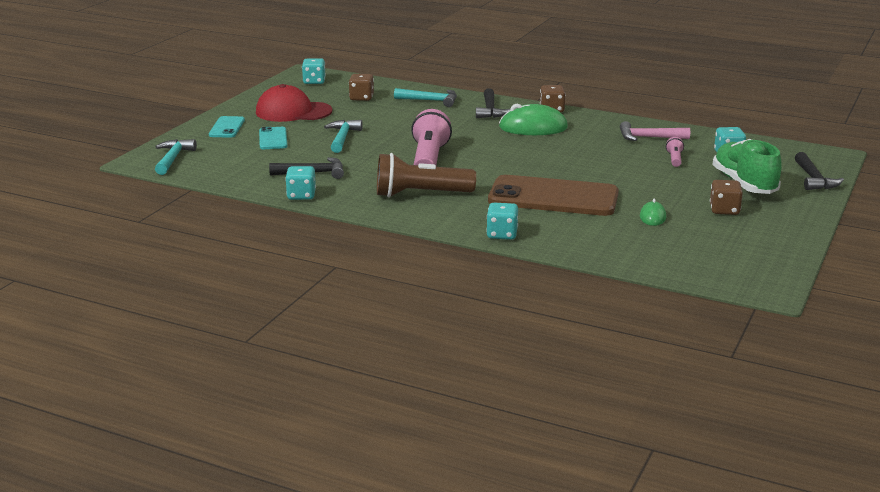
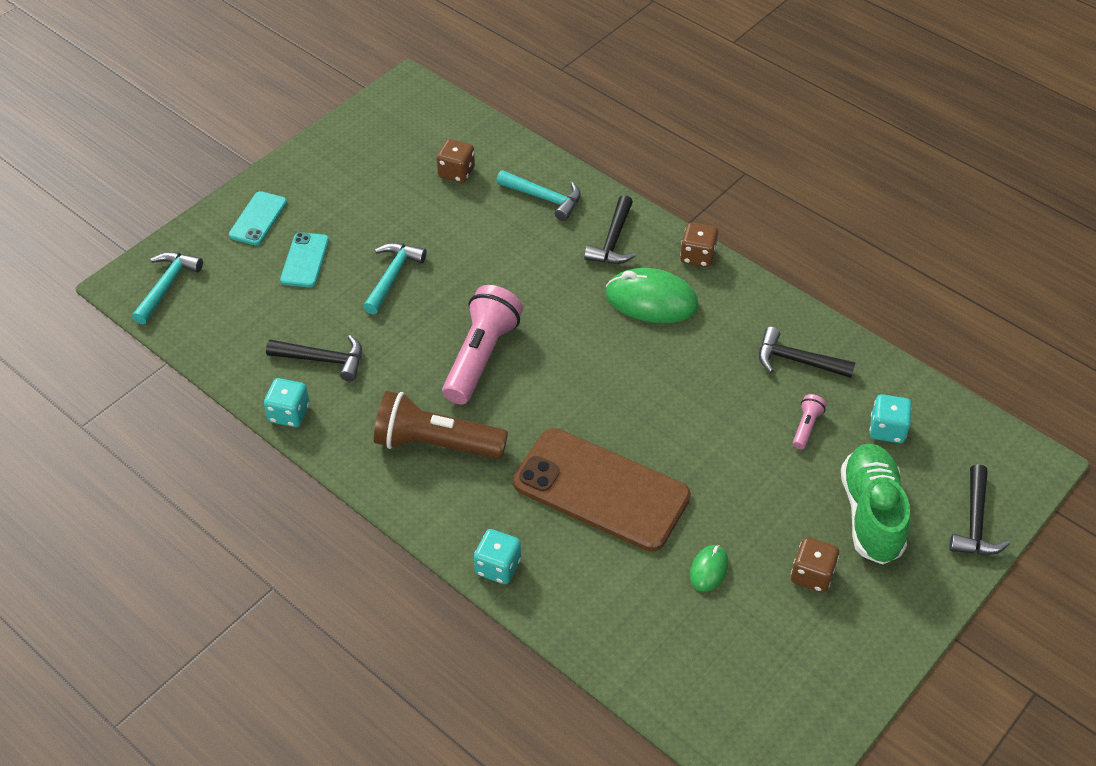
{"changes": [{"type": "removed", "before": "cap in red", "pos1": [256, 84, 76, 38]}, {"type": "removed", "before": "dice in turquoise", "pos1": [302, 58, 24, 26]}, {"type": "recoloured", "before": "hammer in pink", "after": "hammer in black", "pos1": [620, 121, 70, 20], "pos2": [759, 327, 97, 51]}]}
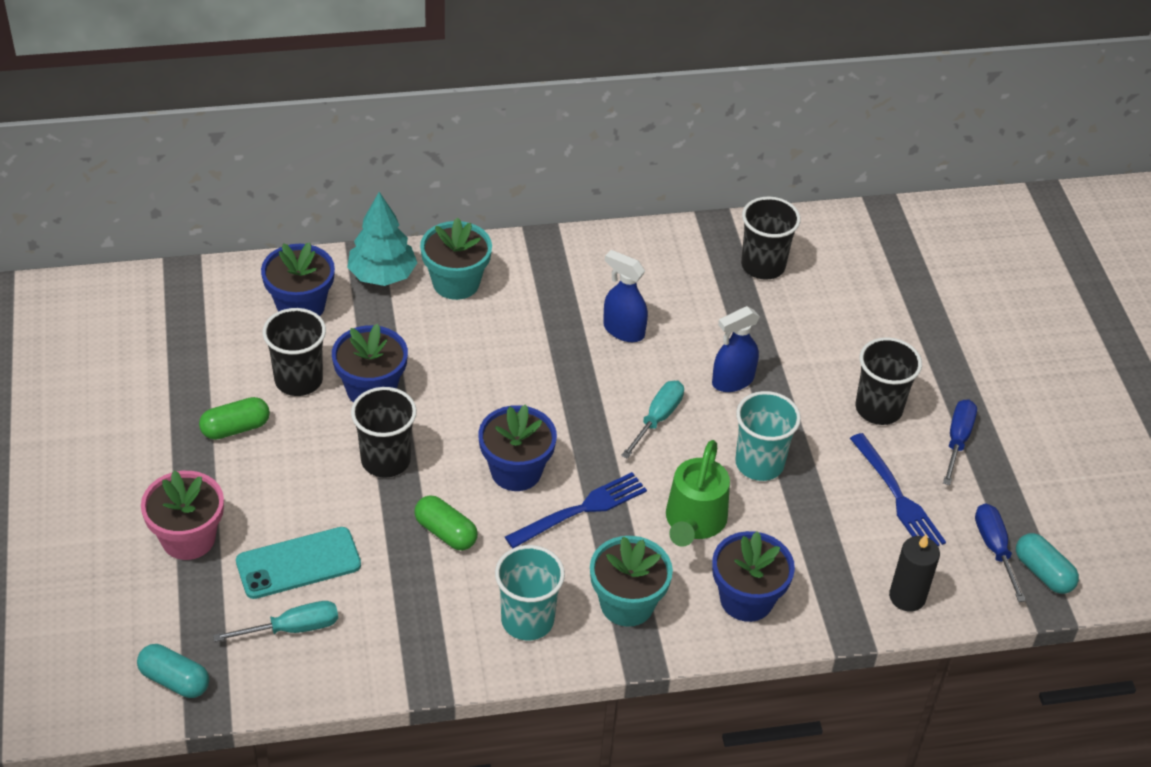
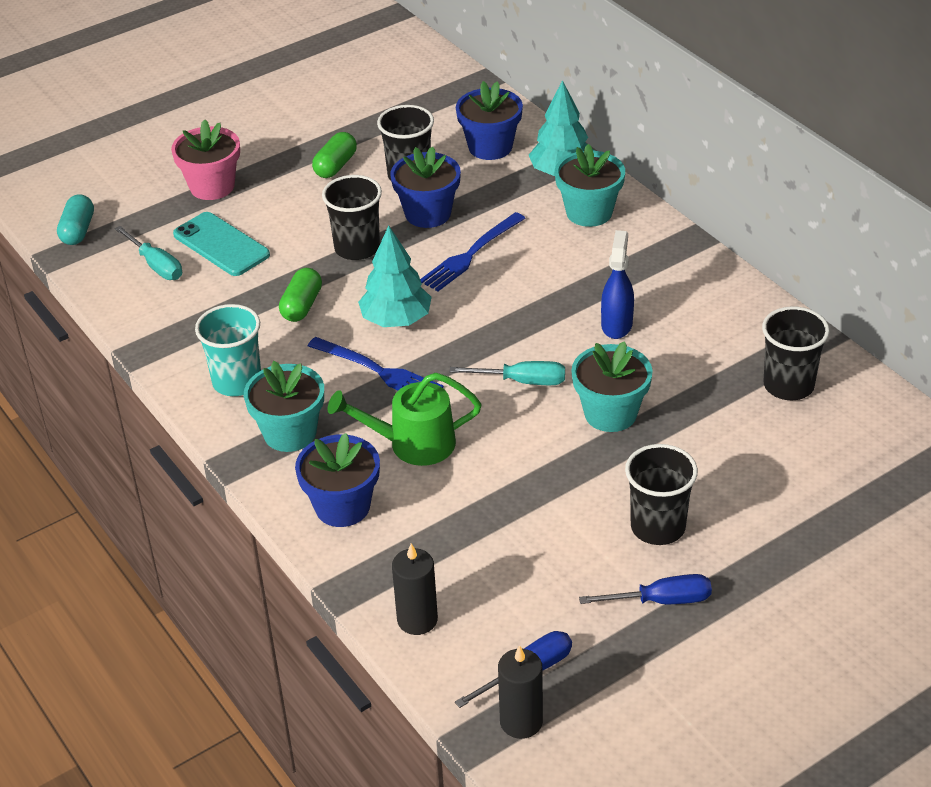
{"changes": [{"type": "turned", "before": "capsule in green", "pos1": [199, 397, 71, 43], "pos2": [312, 132, 45, 46], "turn": 75}, {"type": "replaced", "before": "flower pot in blue", "after": "tree in turquoise", "pos1": [478, 404, 79, 87], "pos2": [358, 226, 74, 101]}, {"type": "replaced", "before": "spray bottle in blue", "after": "flower pot in turquoise", "pos1": [712, 306, 48, 86], "pos2": [572, 341, 81, 91]}, {"type": "removed", "before": "cup in turquoise", "pos1": [735, 391, 66, 90]}, {"type": "moved", "before": "fork in blue", "pos1": [850, 433, 96, 113], "pos2": [420, 212, 106, 79]}, {"type": "replaced", "before": "capsule in turquoise", "after": "candle in black", "pos1": [1016, 533, 63, 61], "pos2": [498, 645, 45, 94]}]}
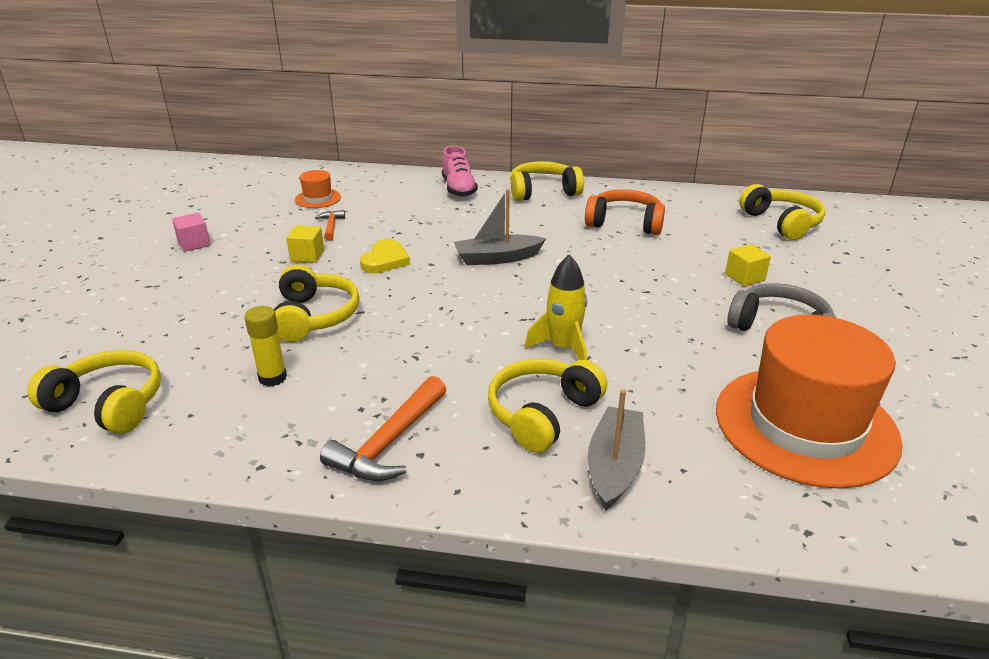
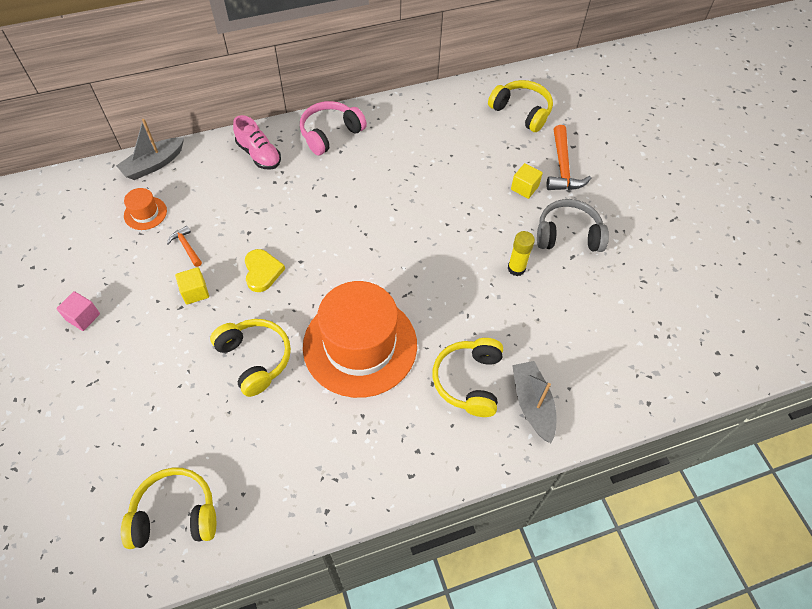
{"changes": [{"type": "moved", "before": "glue stick in yellow", "pos1": [244, 306, 43, 80], "pos2": [508, 231, 27, 45]}, {"type": "moved", "before": "hammer in orange", "pos1": [320, 376, 127, 105], "pos2": [547, 125, 44, 65]}, {"type": "moved", "before": "boat in grey", "pos1": [454, 189, 92, 76], "pos2": [116, 119, 68, 61]}, {"type": "recoloured", "before": "headphones in yellow", "after": "headphones in pink", "pos1": [510, 161, 74, 40], "pos2": [300, 101, 67, 55]}, {"type": "removed", "before": "rocket in yellow", "pos1": [525, 255, 62, 105]}, {"type": "removed", "before": "headphones in orange", "pos1": [585, 189, 80, 46]}, {"type": "moved", "before": "hat in orange", "pos1": [716, 315, 187, 174], "pos2": [303, 281, 114, 117]}]}
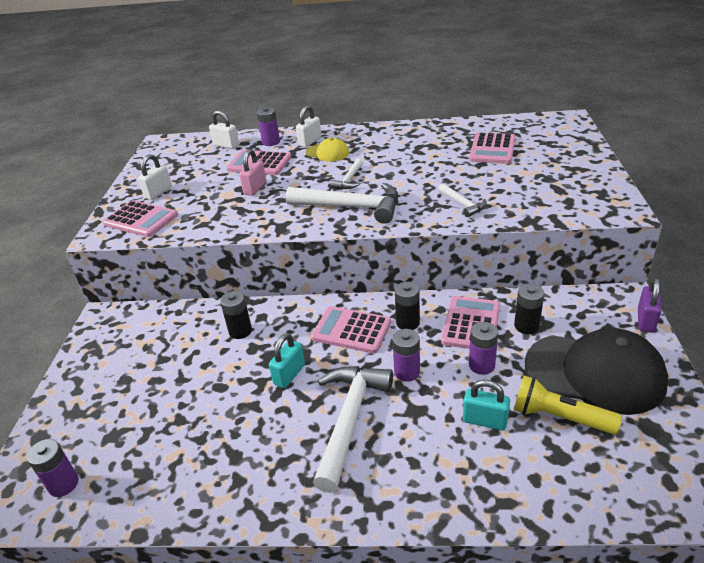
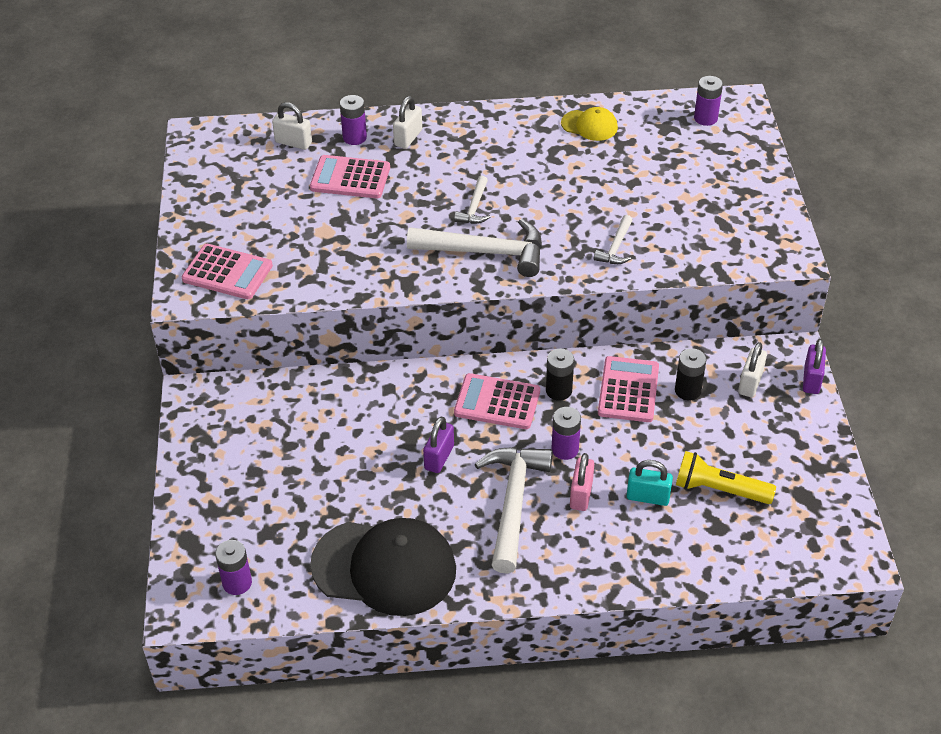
{"changes": [{"type": "moved", "before": "padlock in white", "pos1": [138, 154, 34, 46], "pos2": [738, 342, 29, 55]}, {"type": "removed", "before": "battery in black", "pos1": [220, 291, 32, 48]}, {"type": "moved", "before": "padlock in pink", "pos1": [239, 149, 27, 47], "pos2": [570, 453, 24, 58]}, {"type": "recoloured", "before": "padlock in turquoise", "after": "padlock in purple", "pos1": [269, 333, 36, 55], "pos2": [423, 416, 31, 57]}, {"type": "moved", "before": "cap in yellow", "pos1": [306, 138, 43, 24], "pos2": [561, 107, 57, 34]}, {"type": "turned", "before": "hammer in white", "pos1": [438, 184, 49, 33], "pos2": [594, 215, 39, 49], "turn": 60}, {"type": "removed", "before": "calculator in pink", "pos1": [469, 132, 46, 32]}, {"type": "moved", "before": "battery in purple", "pos1": [469, 322, 29, 53], "pos2": [694, 76, 29, 50]}, {"type": "moved", "before": "cap in black", "pos1": [525, 328, 143, 87], "pos2": [310, 518, 146, 98]}]}
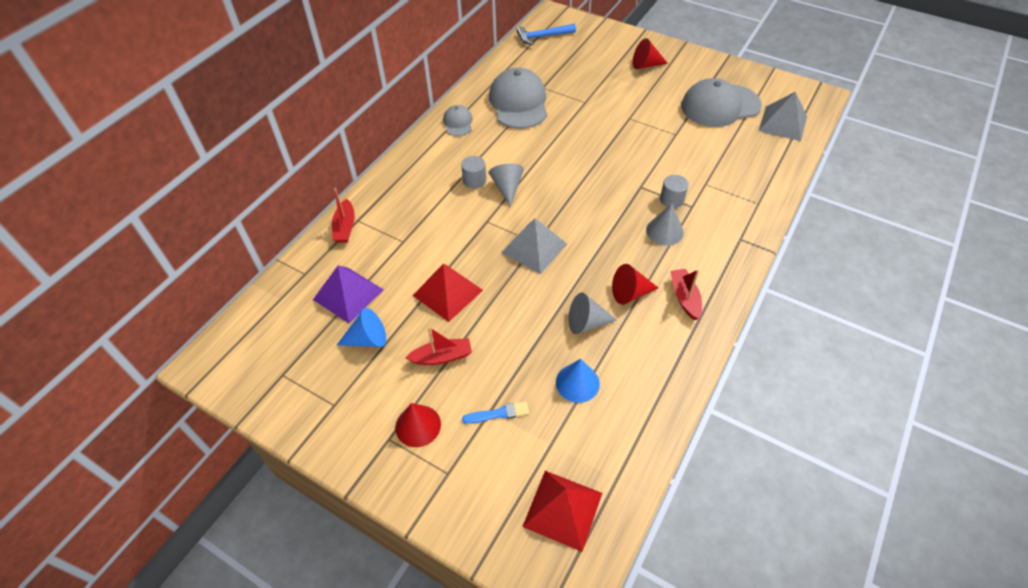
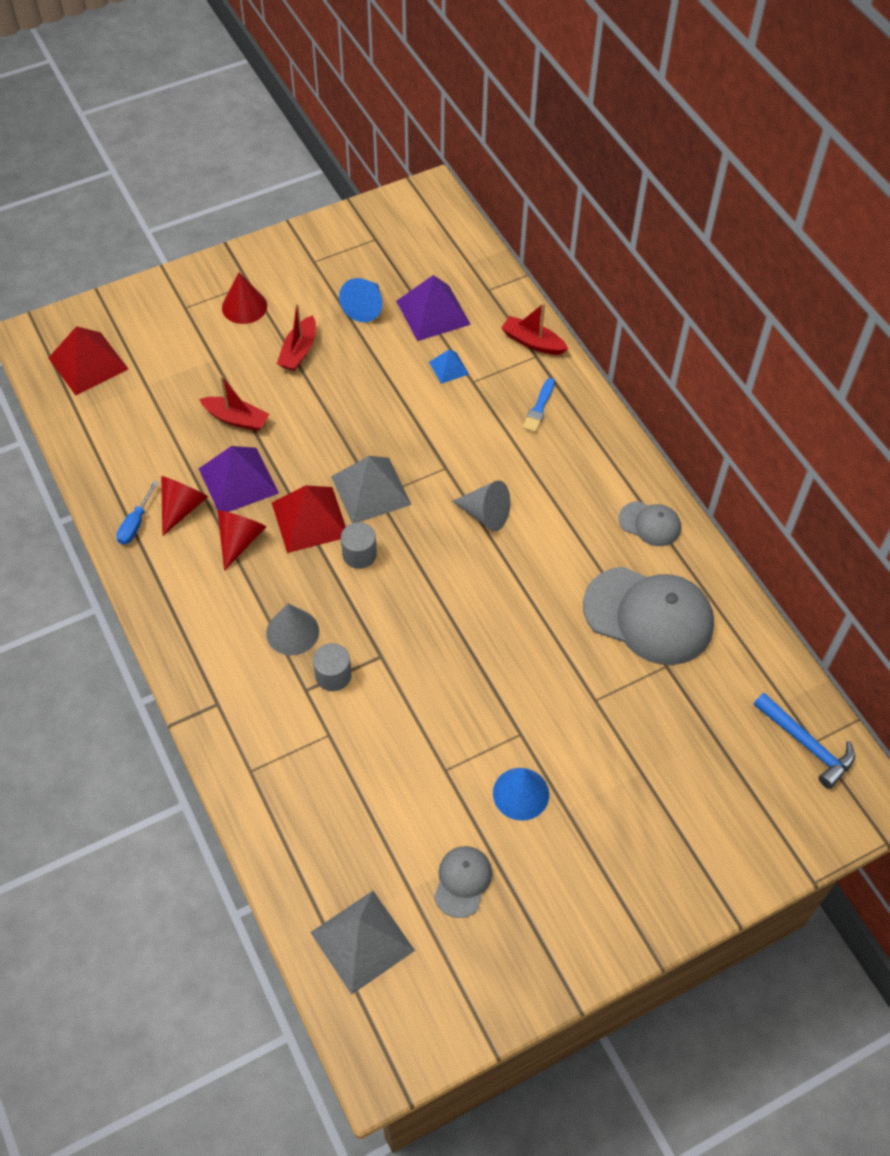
{"changes": [{"type": "moved", "before": "pyramid in red", "pos1": [412, 264, 71, 58], "pos2": [272, 485, 74, 68]}, {"type": "moved", "before": "cylinder in grey", "pos1": [461, 156, 25, 33], "pos2": [341, 522, 36, 47]}, {"type": "moved", "before": "brush in blue", "pos1": [462, 401, 67, 23], "pos2": [522, 378, 33, 55]}, {"type": "turned", "before": "hammer in blue", "pos1": [517, 24, 59, 21], "pos2": [754, 693, 101, 96], "turn": 120}, {"type": "moved", "before": "cone in blue", "pos1": [556, 359, 44, 44], "pos2": [493, 768, 56, 53]}, {"type": "replaced", "before": "cone in grey", "after": "pyramid in purple", "pos1": [568, 293, 49, 41], "pos2": [199, 446, 80, 66]}, {"type": "moved", "before": "cone in red", "pos1": [633, 38, 35, 31], "pos2": [161, 476, 47, 60]}, {"type": "moved", "before": "boat in red", "pos1": [670, 269, 32, 51], "pos2": [199, 376, 70, 55]}, {"type": "resized", "before": "cap in grey", "pos1": [681, 78, 81, 49], "pos2": [434, 846, 58, 72], "scale": 0.5}, {"type": "added", "after": "screwdriver in blue", "pos2": [116, 481, 42, 64]}, {"type": "added", "after": "pyramid in blue", "pos2": [429, 349, 40, 35]}]}
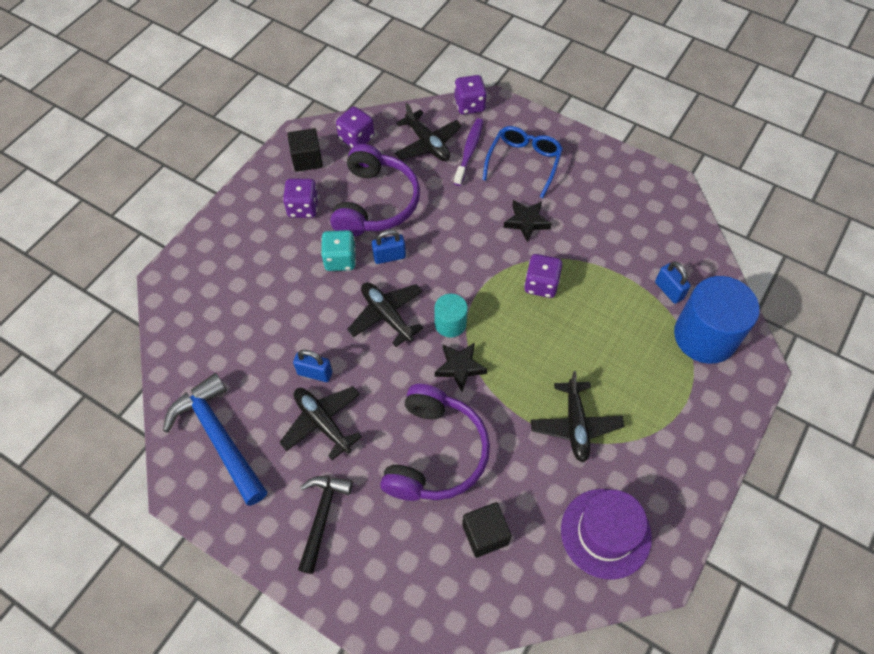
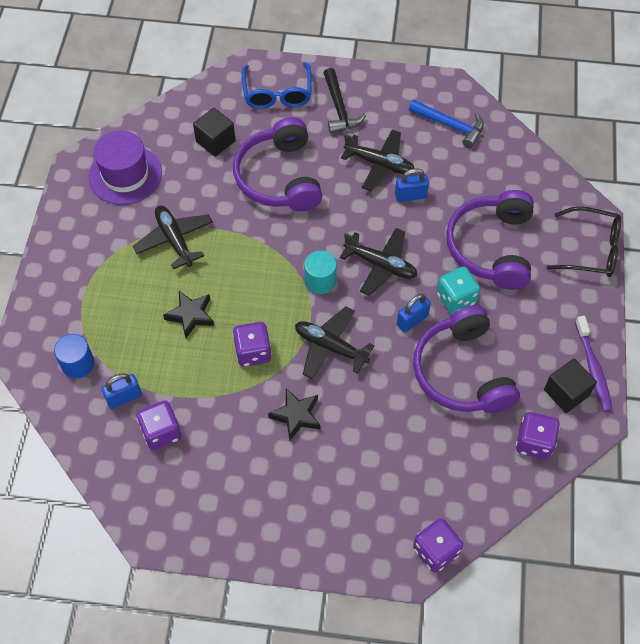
{"changes": [{"type": "resized", "before": "hammer in blue", "pos1": [163, 373, 104, 133], "pos2": [409, 100, 75, 48], "scale": 0.66}, {"type": "moved", "before": "dice in purple", "pos1": [283, 179, 36, 39], "pos2": [137, 400, 45, 50]}, {"type": "moved", "before": "plane in black", "pos1": [395, 103, 67, 58], "pos2": [295, 306, 79, 73]}, {"type": "moved", "before": "star in black", "pos1": [435, 343, 52, 49], "pos2": [163, 291, 51, 47]}, {"type": "moved", "before": "toothbrush in purple", "pos1": [454, 118, 29, 68], "pos2": [575, 316, 37, 96]}, {"type": "moved", "before": "glasses in blue", "pos1": [482, 126, 81, 72], "pos2": [242, 62, 69, 47]}, {"type": "turned", "before": "padlock in blue", "pos1": [655, 262, 36, 42], "pos2": [101, 373, 41, 36], "turn": -60}, {"type": "resized", "before": "cylinder in blue", "pos1": [674, 276, 86, 88], "pos2": [54, 334, 41, 44], "scale": 0.51}, {"type": "added", "after": "headphones in purple", "pos2": [446, 190, 88, 100]}, {"type": "added", "after": "glasses in black", "pos2": [546, 206, 75, 71]}]}
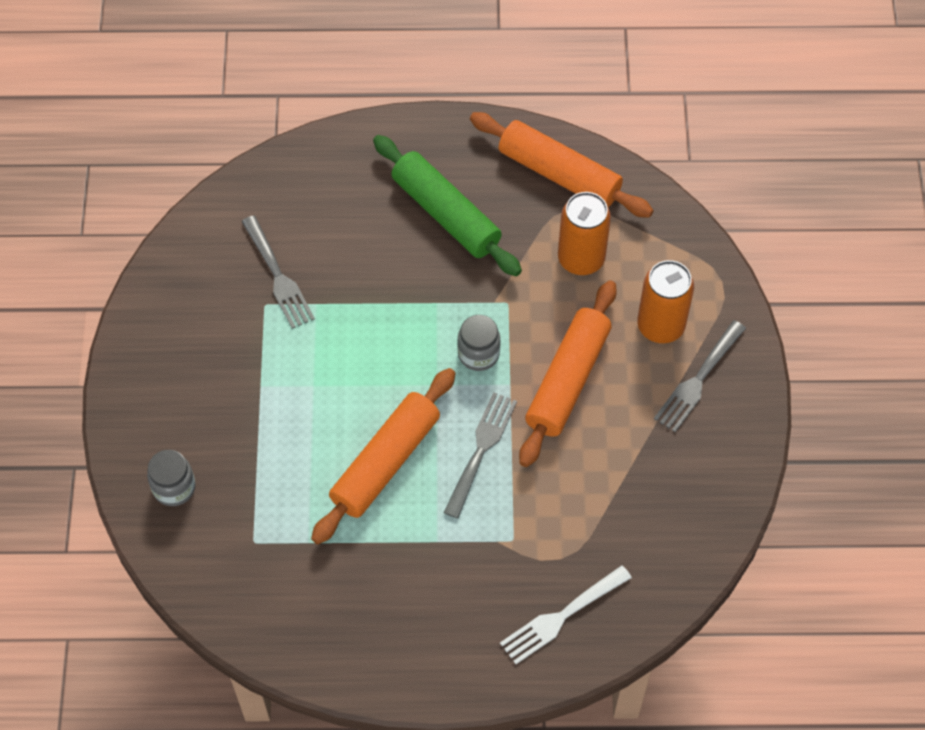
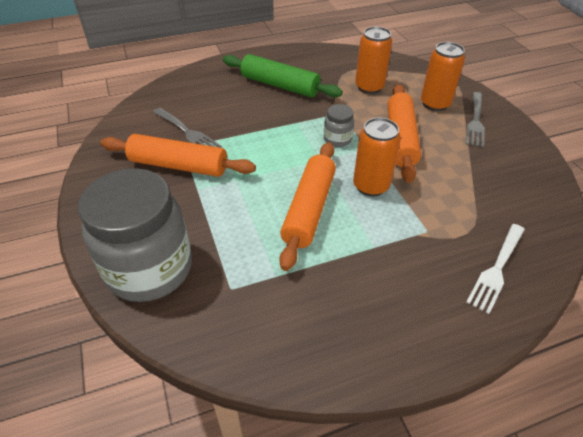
{"changes": [{"type": "resized", "before": "jar in grey", "pos1": [147, 450, 48, 56], "pos2": [78, 168, 114, 134], "scale": 2.32}, {"type": "replaced", "before": "fork in grey", "after": "can in orange", "pos1": [443, 392, 74, 127], "pos2": [353, 118, 48, 78]}, {"type": "moved", "before": "rolling pin in orange", "pos1": [470, 112, 183, 106], "pos2": [100, 134, 156, 43]}]}
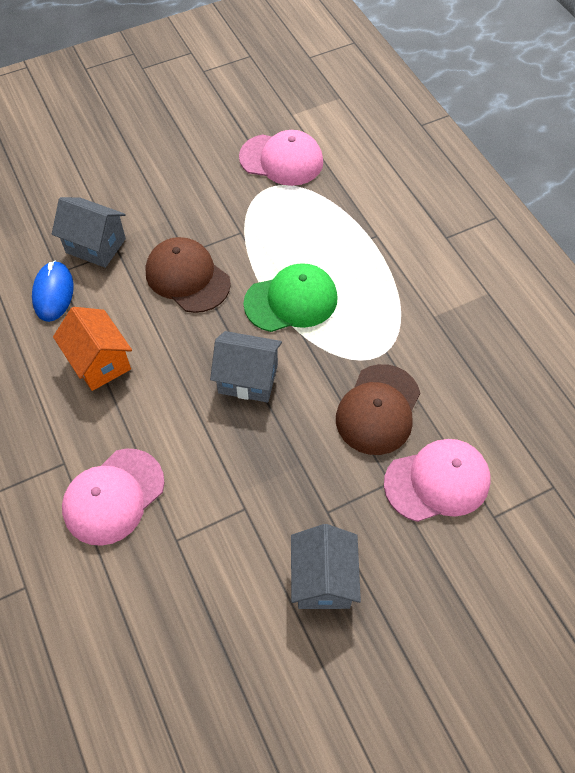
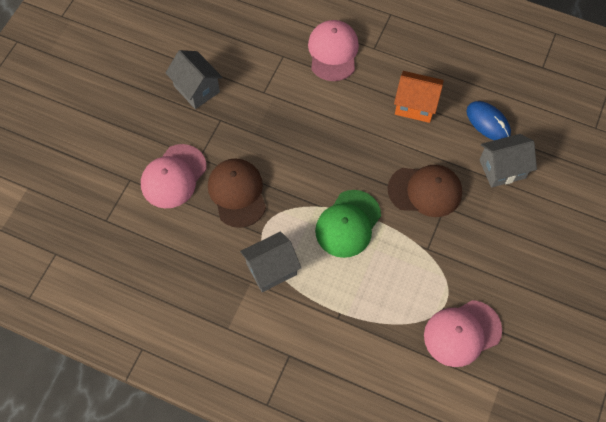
{"changes": [{"type": "moved", "before": "house in grey", "pos1": [210, 331, 72, 71], "pos2": [240, 231, 61, 61]}]}
